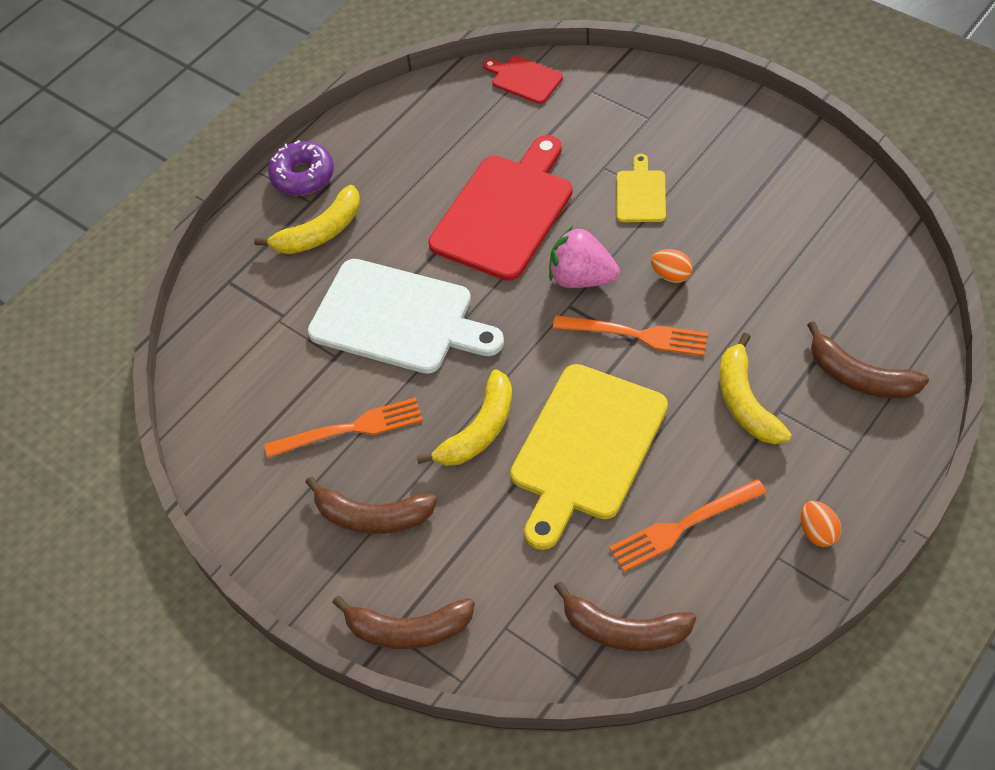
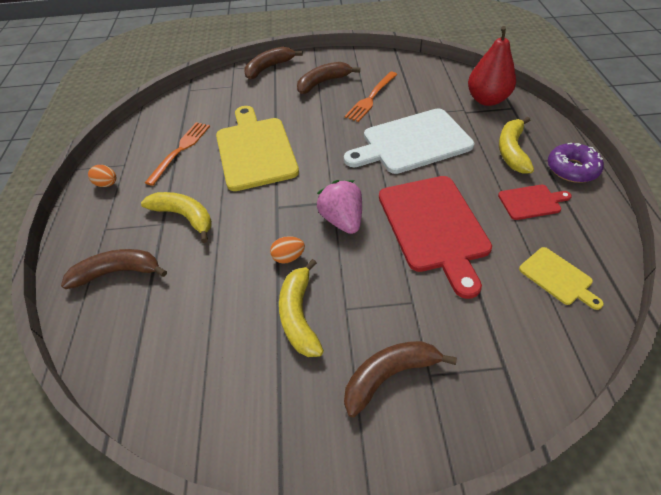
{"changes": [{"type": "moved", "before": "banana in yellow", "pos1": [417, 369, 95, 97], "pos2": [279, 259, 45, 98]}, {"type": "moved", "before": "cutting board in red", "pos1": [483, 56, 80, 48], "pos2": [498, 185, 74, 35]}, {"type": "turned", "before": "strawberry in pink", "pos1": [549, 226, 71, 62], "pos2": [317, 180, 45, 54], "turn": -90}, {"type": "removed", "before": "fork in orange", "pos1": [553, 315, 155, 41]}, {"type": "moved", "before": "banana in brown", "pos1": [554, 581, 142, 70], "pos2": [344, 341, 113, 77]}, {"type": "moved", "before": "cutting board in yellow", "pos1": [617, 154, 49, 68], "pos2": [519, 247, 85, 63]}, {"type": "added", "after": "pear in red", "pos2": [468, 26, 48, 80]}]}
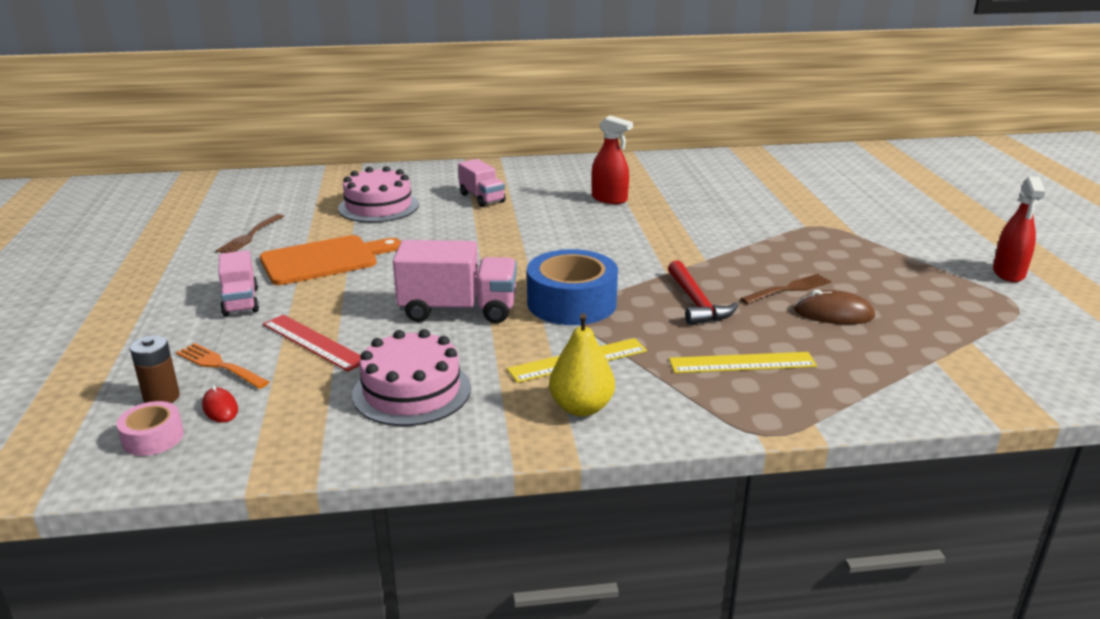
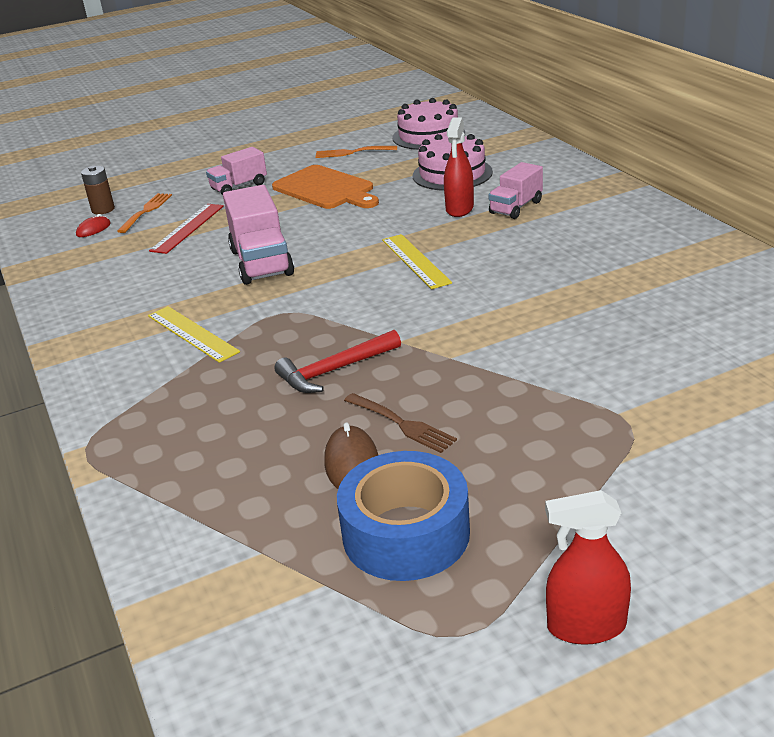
{"changes": [{"type": "removed", "before": "tape in pink", "pos1": [117, 401, 67, 55]}, {"type": "recoloured", "before": "fork in brown", "after": "fork in orange", "pos1": [216, 214, 68, 39], "pos2": [315, 146, 82, 12]}, {"type": "moved", "before": "cake in pink", "pos1": [352, 329, 119, 97], "pos2": [392, 98, 73, 52]}, {"type": "moved", "before": "tape in blue", "pos1": [527, 249, 91, 76], "pos2": [337, 451, 133, 130]}, {"type": "removed", "before": "pear in yellow", "pos1": [549, 313, 66, 104]}, {"type": "moved", "before": "spray bottle in red", "pos1": [591, 115, 42, 89], "pos2": [444, 117, 30, 100]}, {"type": "moved", "before": "ruler in yellow", "pos1": [669, 352, 148, 21], "pos2": [382, 234, 70, 55]}]}
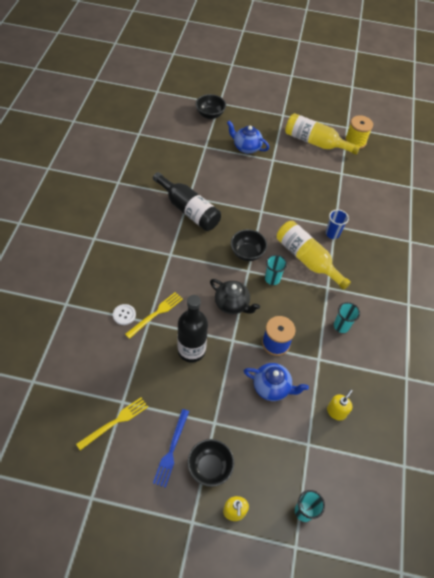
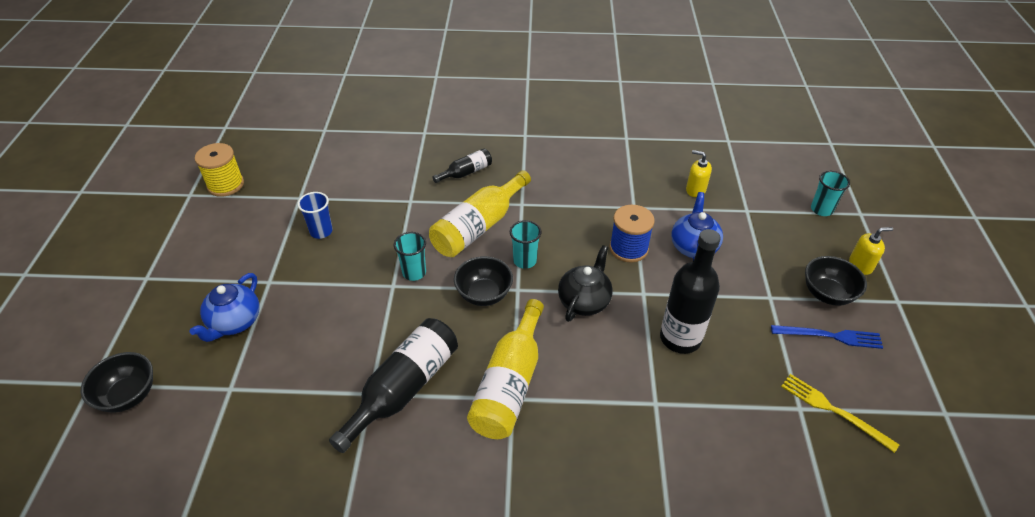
{"changes": [{"type": "removed", "before": "button in white", "pos1": [113, 304, 23, 21]}, {"type": "removed", "before": "fork in yellow", "pos1": [125, 292, 58, 47]}, {"type": "moved", "before": "bottle in yellow", "pos1": [285, 113, 75, 42], "pos2": [467, 299, 77, 140]}, {"type": "moved", "before": "cup in blue", "pos1": [326, 209, 23, 30], "pos2": [297, 192, 36, 47]}, {"type": "moved", "before": "cup in turquoise", "pos1": [334, 302, 26, 31], "pos2": [394, 232, 32, 49]}, {"type": "added", "after": "bottle in black", "pos2": [432, 149, 60, 34]}]}
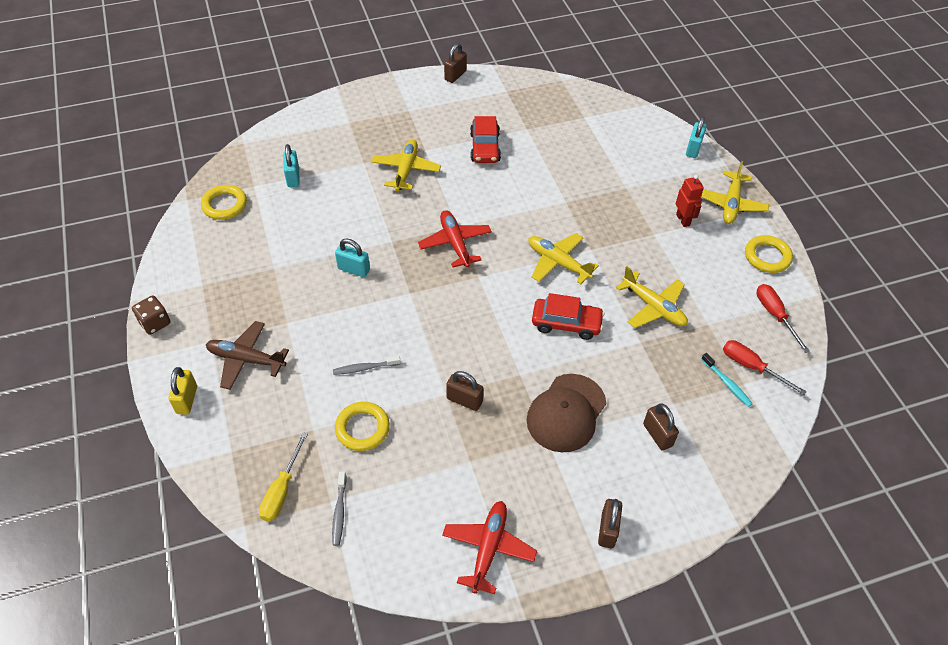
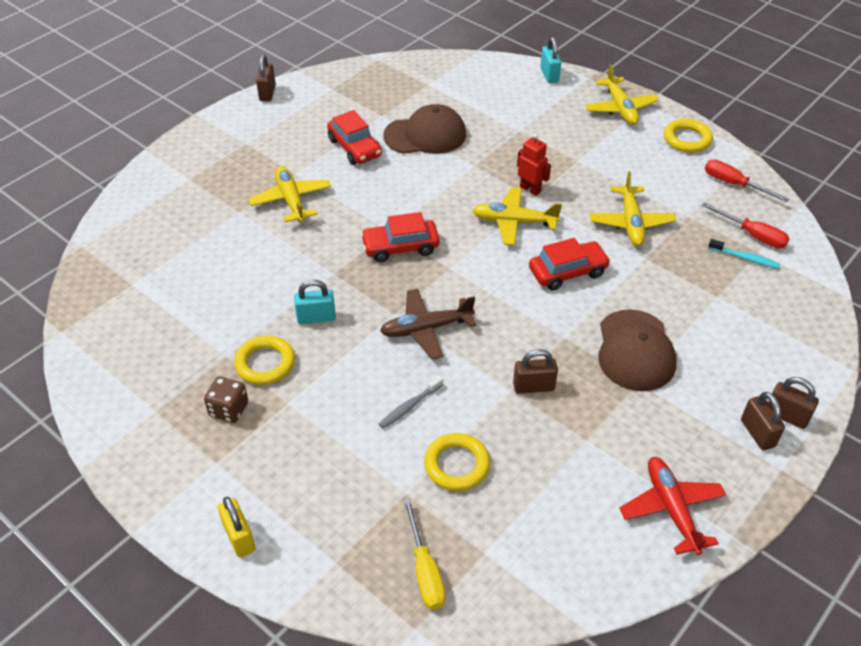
{"changes": [{"type": "moved", "before": "dice in brown", "pos1": [132, 295, 38, 40], "pos2": [204, 377, 44, 46]}, {"type": "moved", "before": "ring in yellow", "pos1": [201, 185, 46, 35], "pos2": [234, 335, 61, 50]}, {"type": "moved", "before": "plane in brown", "pos1": [206, 321, 83, 69], "pos2": [380, 289, 96, 70]}, {"type": "removed", "before": "padlock in turquoise", "pos1": [283, 144, 17, 43]}, {"type": "removed", "before": "toothbrush in grey", "pos1": [332, 471, 14, 75]}, {"type": "replaced", "before": "plane in red", "after": "car in red", "pos1": [418, 210, 74, 58], "pos2": [361, 212, 79, 50]}, {"type": "turned", "before": "plane in yellow", "pos1": [616, 266, 72, 62], "pos2": [590, 171, 86, 75], "turn": 75}, {"type": "moved", "before": "padlock in brown", "pos1": [643, 404, 36, 47], "pos2": [768, 377, 51, 52]}, {"type": "moved", "before": "robot in red", "pos1": [676, 175, 28, 52], "pos2": [517, 133, 34, 63]}, {"type": "turned", "before": "screwdriver in red", "pos1": [723, 340, 84, 55], "pos2": [701, 202, 89, 46], "turn": -150}, {"type": "added", "after": "cap in brown", "pos2": [383, 104, 83, 50]}]}
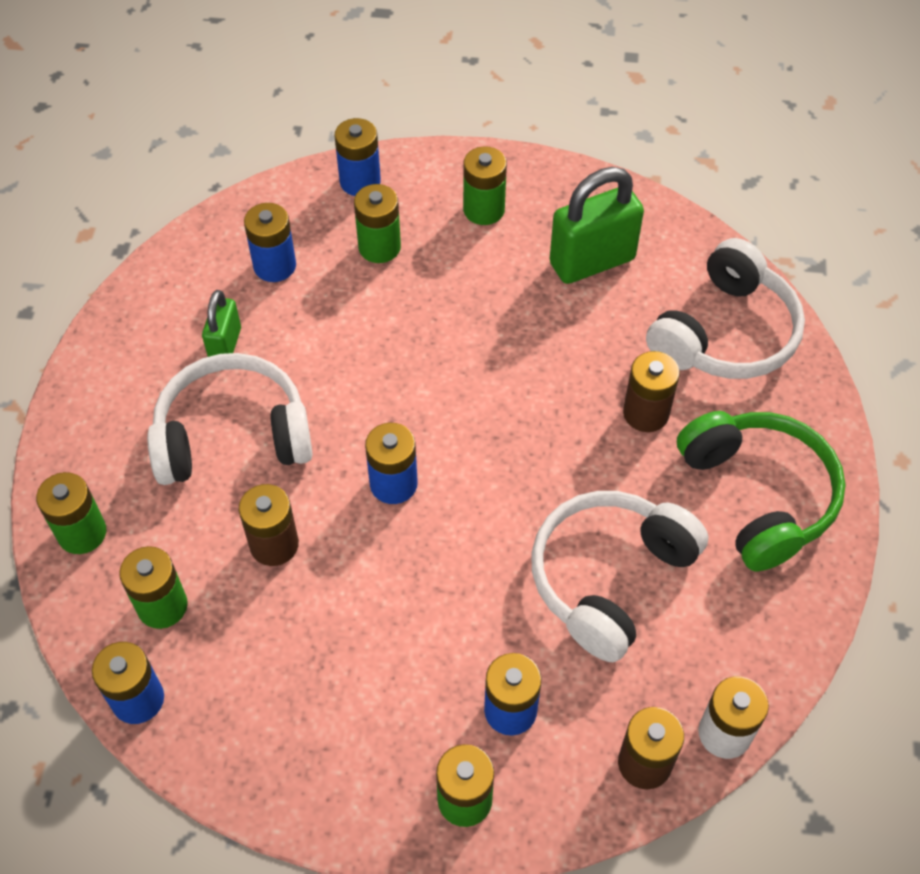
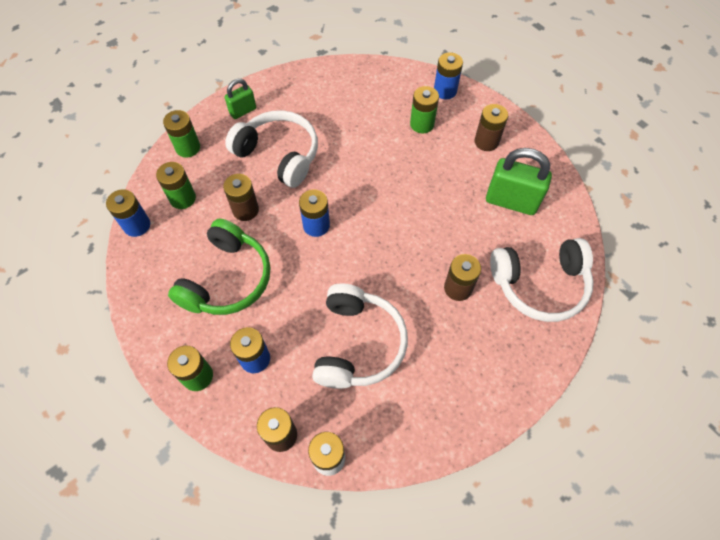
{"changes": [{"type": "moved", "before": "padlock in green", "pos1": [202, 290, 39, 67], "pos2": [224, 79, 32, 40]}, {"type": "removed", "before": "battery in blue", "pos1": [244, 203, 52, 79]}, {"type": "recoloured", "before": "battery in green", "after": "battery in brown", "pos1": [463, 146, 44, 79], "pos2": [474, 104, 34, 47]}, {"type": "turned", "before": "headphones in white", "pos1": [531, 491, 177, 171], "pos2": [312, 283, 96, 106], "turn": 105}, {"type": "moved", "before": "headphones in green", "pos1": [677, 411, 169, 160], "pos2": [168, 219, 102, 96]}]}
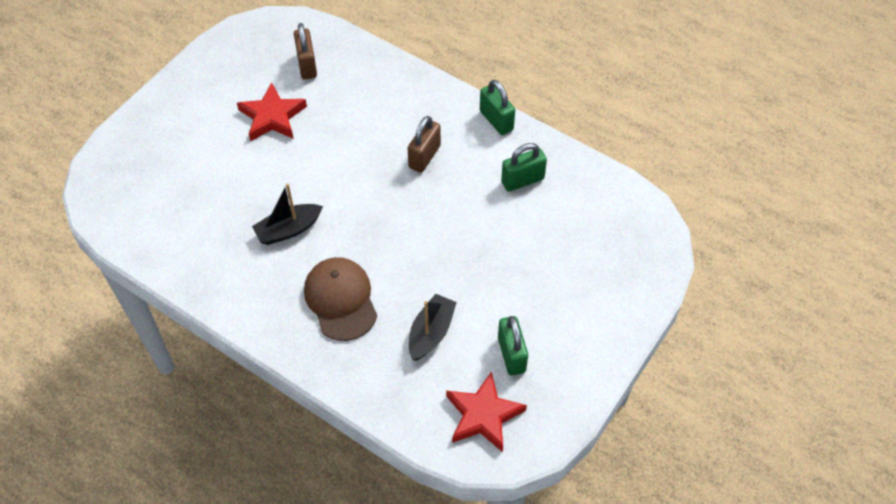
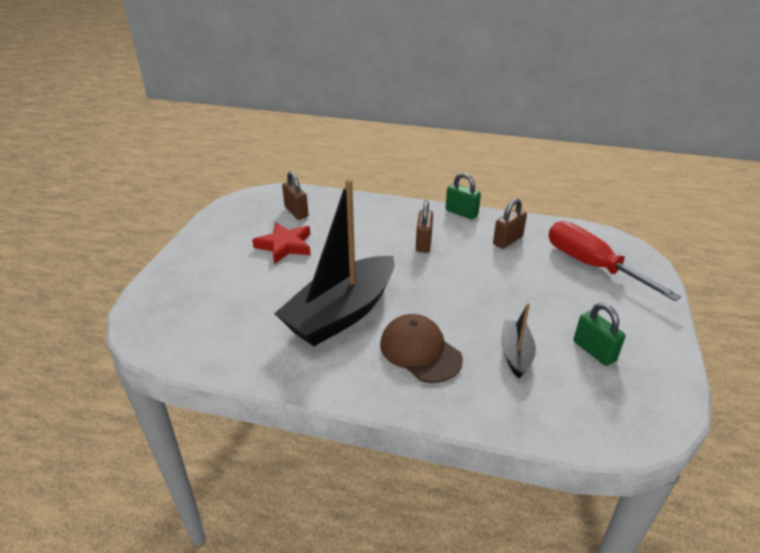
{"changes": [{"type": "resized", "before": "boat in black", "pos1": [252, 183, 71, 62], "pos2": [274, 179, 121, 168], "scale": 2.11}, {"type": "removed", "before": "star in red", "pos1": [446, 371, 81, 81]}, {"type": "recoloured", "before": "padlock in green", "after": "padlock in brown", "pos1": [501, 143, 46, 49], "pos2": [493, 198, 34, 51]}, {"type": "added", "after": "screwdriver in red", "pos2": [548, 221, 133, 80]}]}
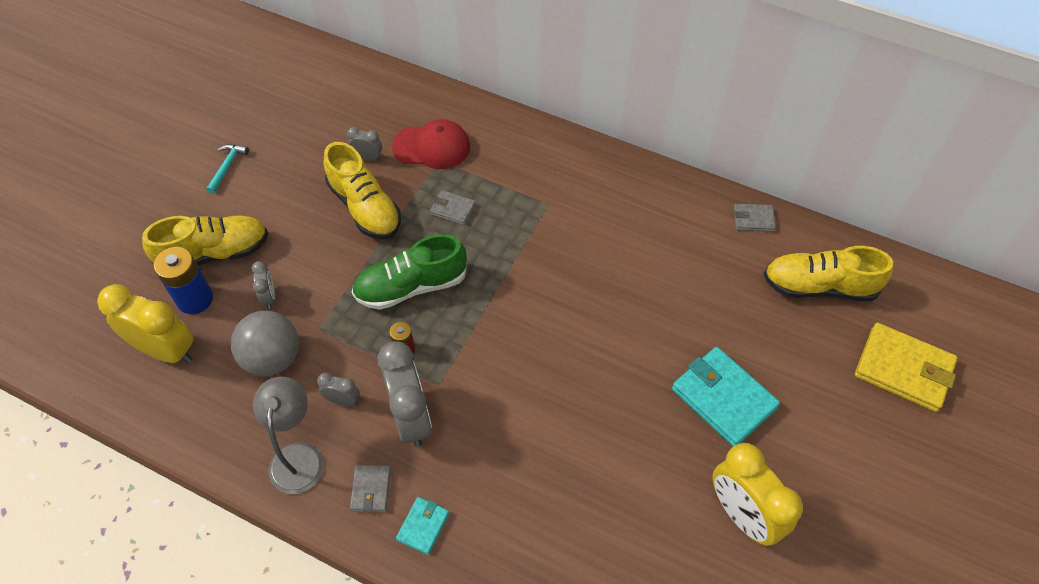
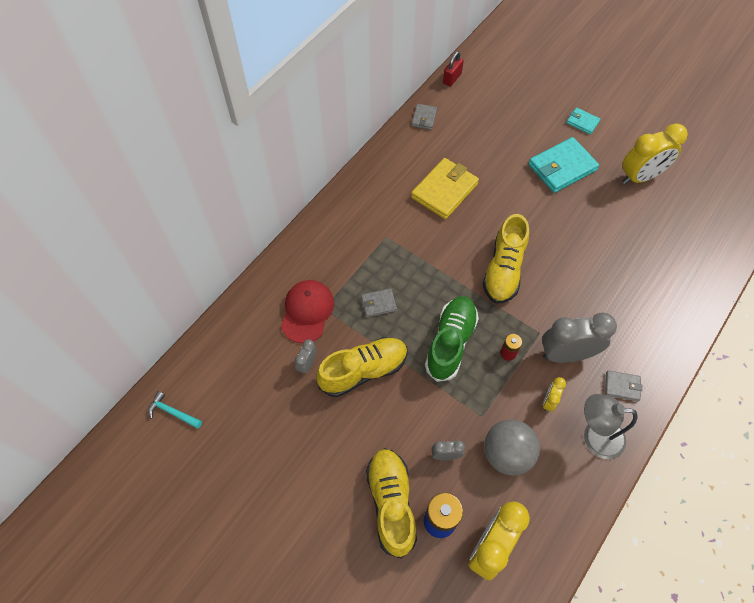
{"changes": [{"type": "moved", "before": "hammer in turquoise", "pos1": [206, 144, 43, 50], "pos2": [148, 391, 54, 38]}, {"type": "recoloured", "before": "clock in grey", "after": "clock in yellow", "pos1": [317, 373, 43, 33], "pos2": [543, 377, 23, 35]}, {"type": "turned", "before": "shoe in green", "pos1": [352, 234, 115, 76], "pos2": [425, 296, 54, 86], "turn": -150}, {"type": "moved", "before": "wallet in turquoise", "pos1": [396, 497, 53, 58], "pos2": [566, 108, 35, 26]}, {"type": "turned", "before": "wallet in grey", "pos1": [430, 190, 46, 35], "pos2": [361, 288, 36, 29], "turn": 45}, {"type": "moved", "before": "shoe in yellow", "pos1": [764, 246, 129, 56], "pos2": [483, 214, 46, 90]}, {"type": "moved", "before": "wallet in yellow", "pos1": [854, 322, 104, 90], "pos2": [411, 158, 68, 61]}, {"type": "added", "after": "padlock in red", "pos2": [443, 51, 21, 36]}]}
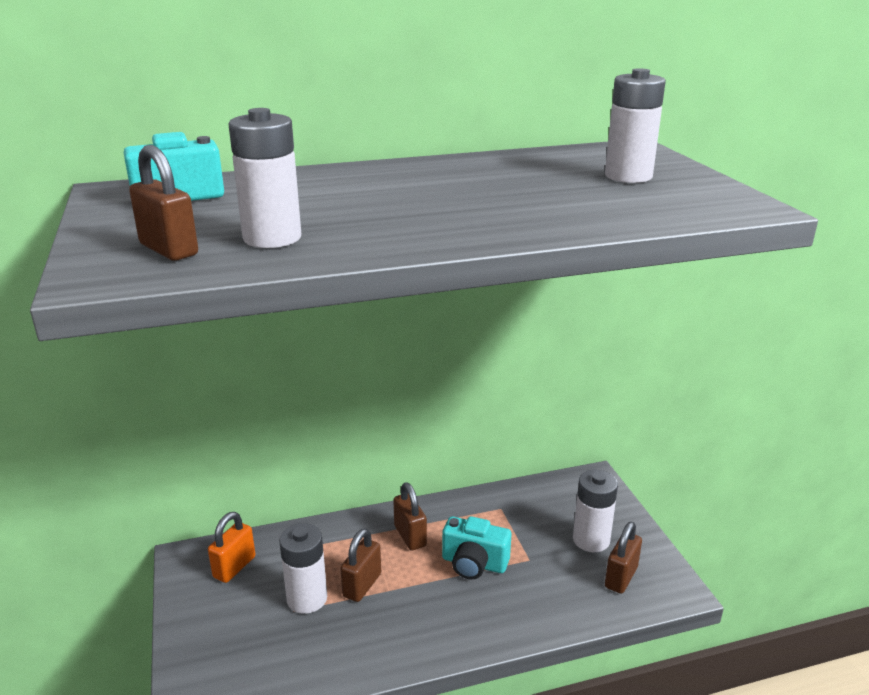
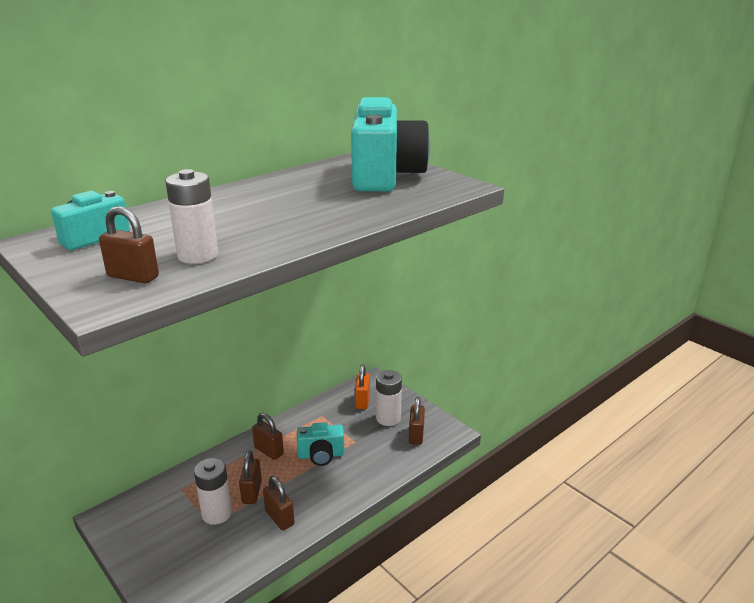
{"changes": [{"type": "moved", "before": "padlock in orange", "pos1": [208, 512, 47, 71], "pos2": [355, 365, 15, 44]}, {"type": "replaced", "before": "battery in white", "after": "camera in turquoise", "pos1": [605, 68, 61, 115], "pos2": [351, 97, 79, 94]}, {"type": "added", "after": "padlock in brown", "pos2": [263, 476, 32, 55]}]}
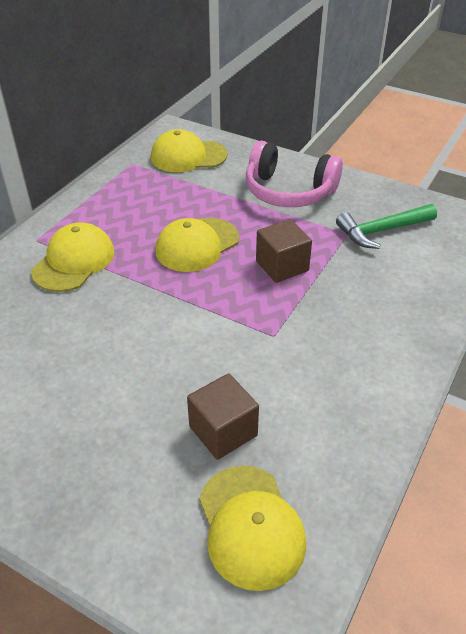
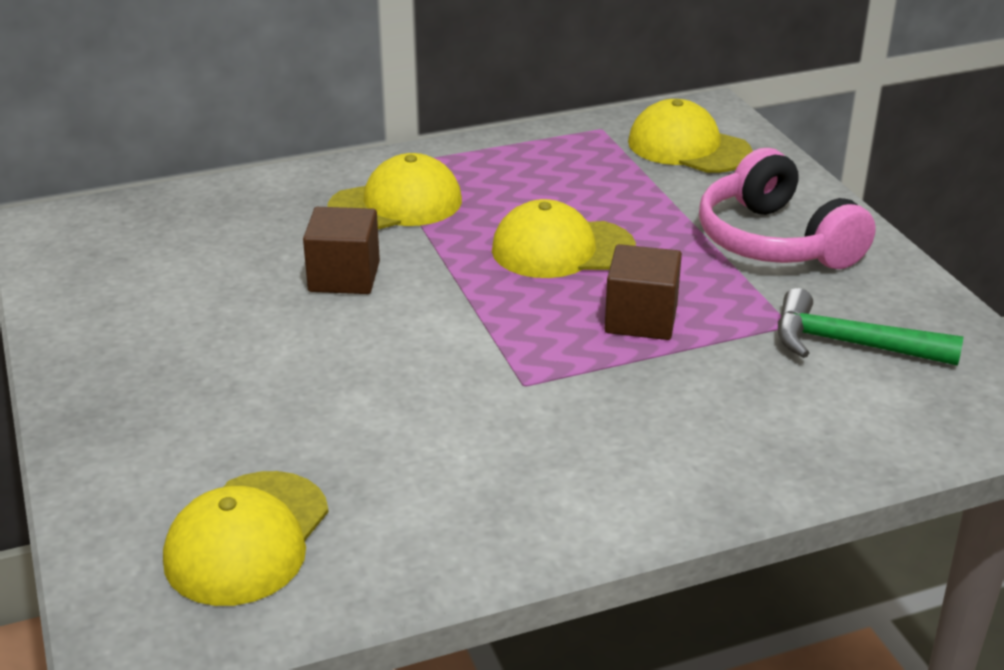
{"changes": [{"type": "moved", "before": "cube in brown", "pos1": [187, 373, 72, 87], "pos2": [303, 207, 77, 87]}]}
